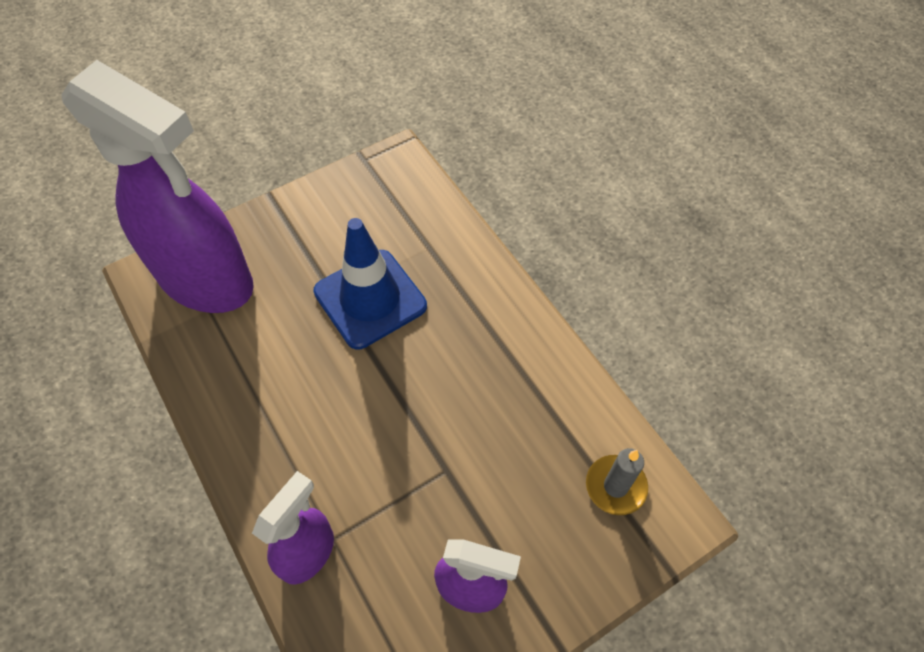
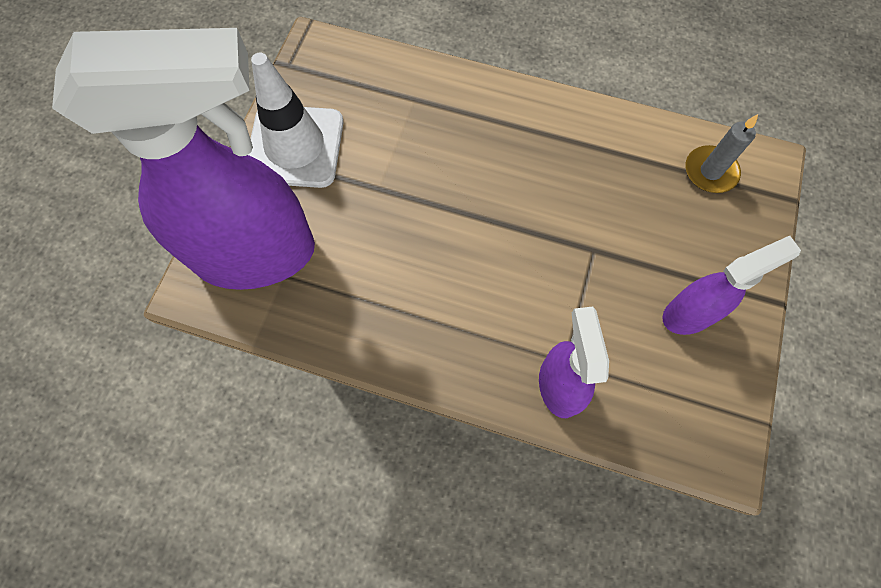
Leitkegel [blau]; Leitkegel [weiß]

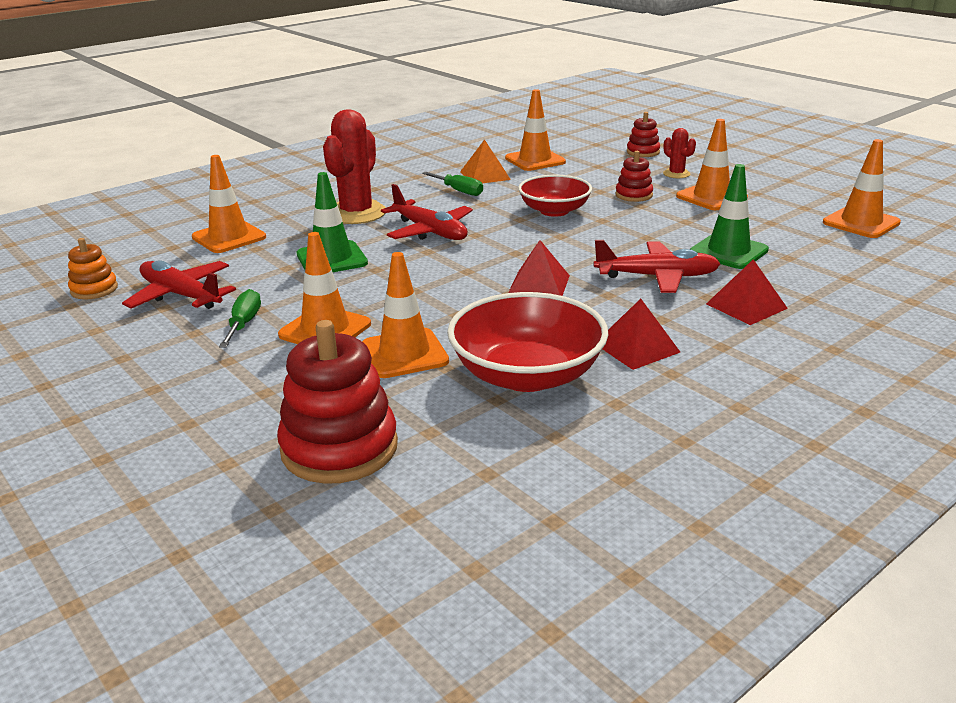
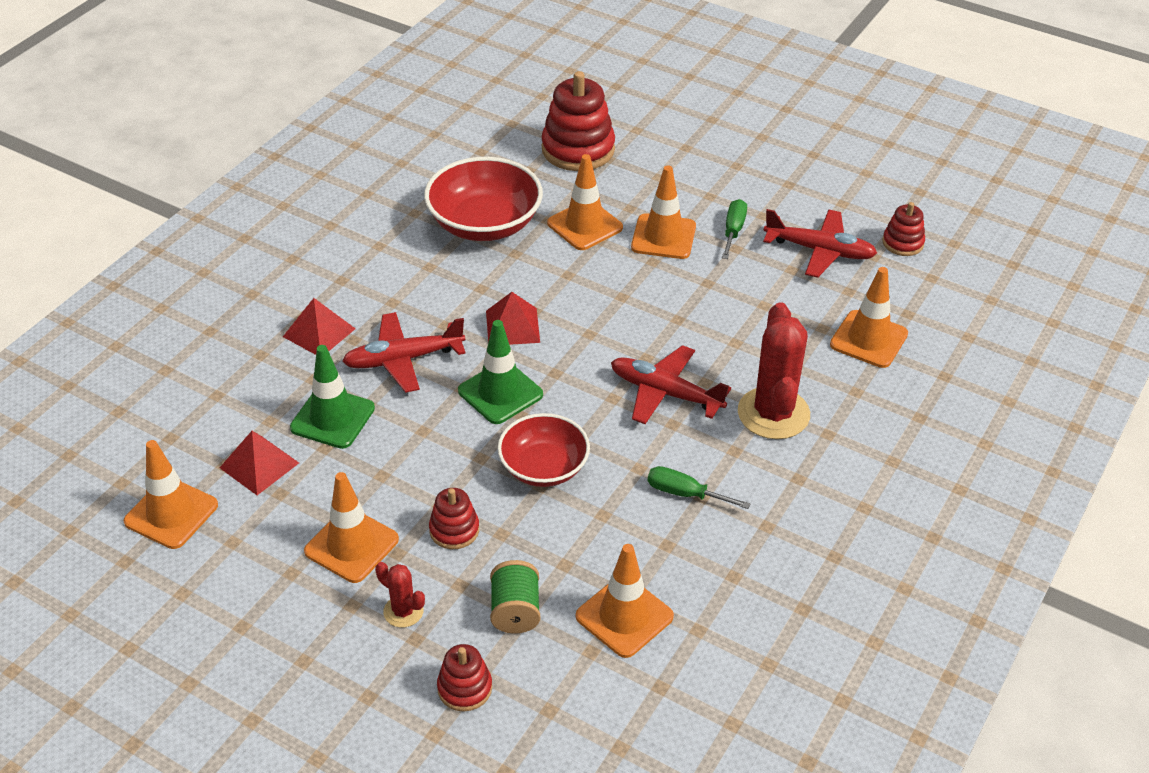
Pyramide [orange]; Garnrolle [grün]; Leitkegel [grün] (no. 2 from left); Pyramide [rot] (no. 1 from left); Stapelspielzeug [rot] (no. 4 from left); Schraubenzieher [grün] (no. 2 from left)

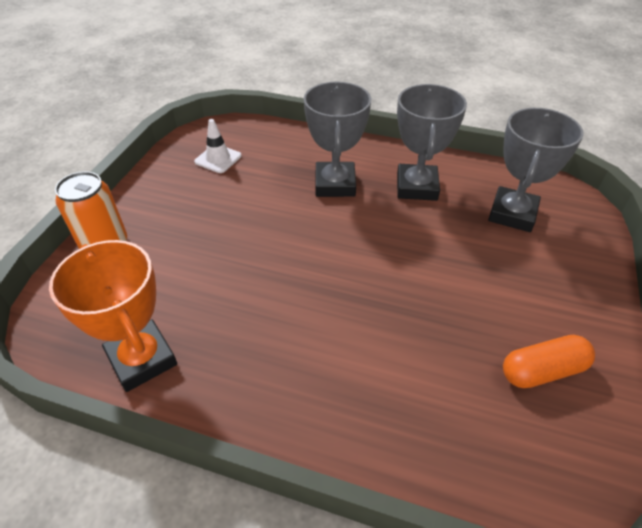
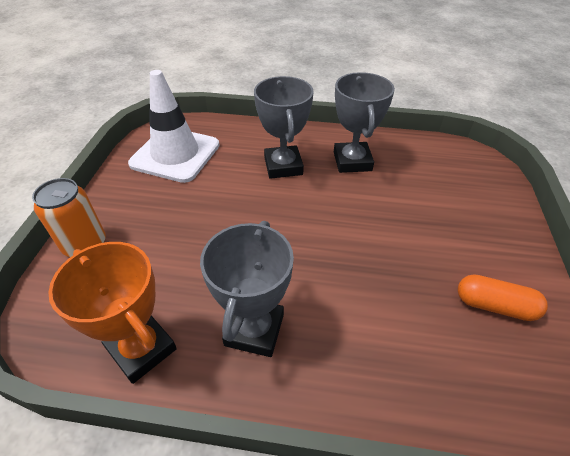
Pokal [grau] (no. 1 from left); Kapsel [orange]; Leitkegel [weiß]

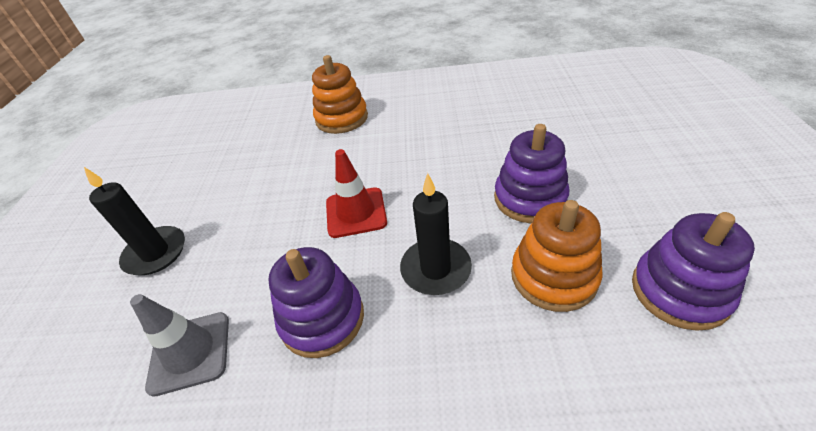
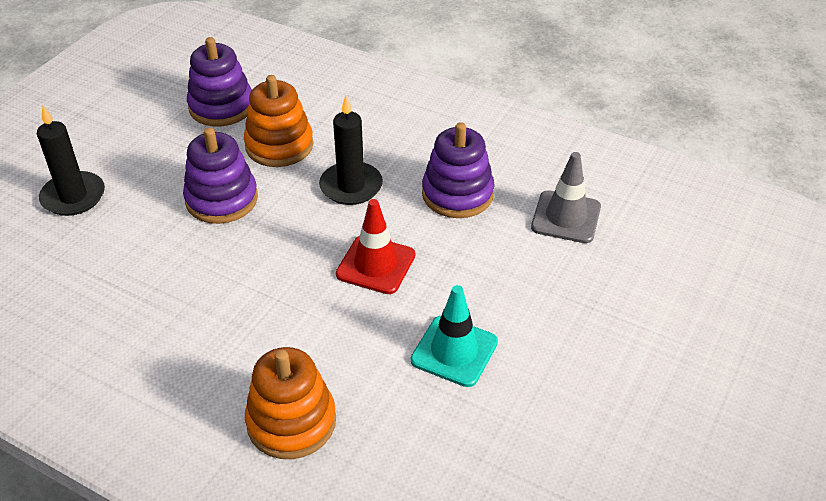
Leitkegel [türkis]; Kerze [schwarz] (no. 1 from left)

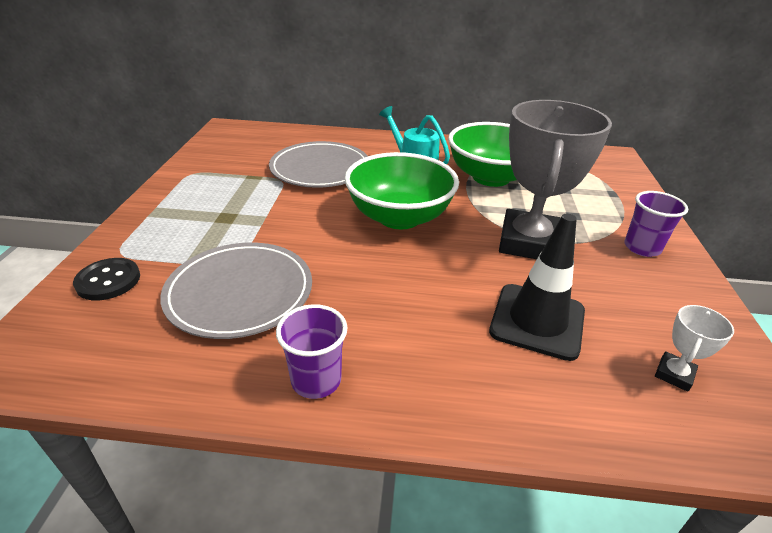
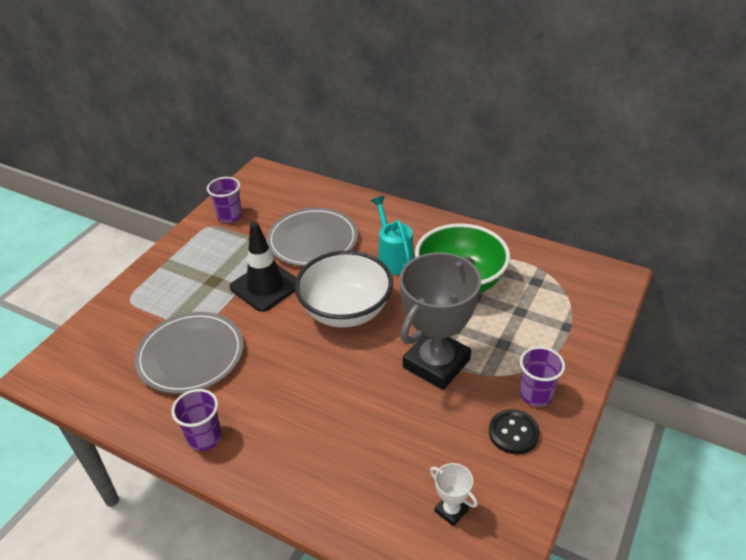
Becher [lila] (no. 2 from left); Knopf [schwarz]; Leitkegel [schwarz]; Schüssel [weiß]; Pokal [weiß]

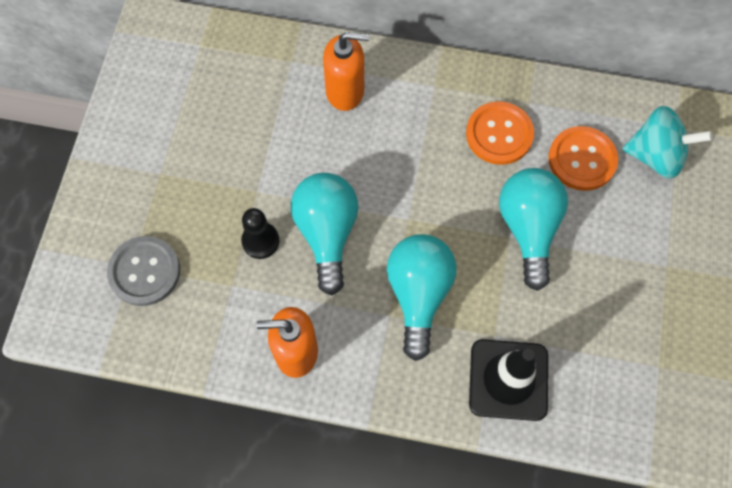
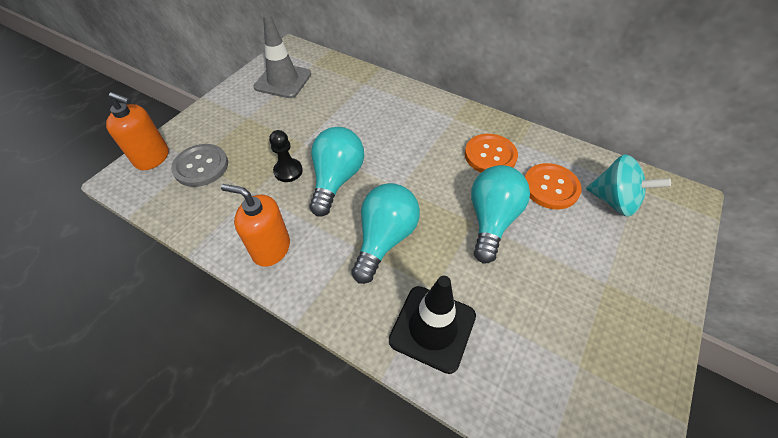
Leitkegel [grau]; Seifenspender [orange] (no. 1 from left)

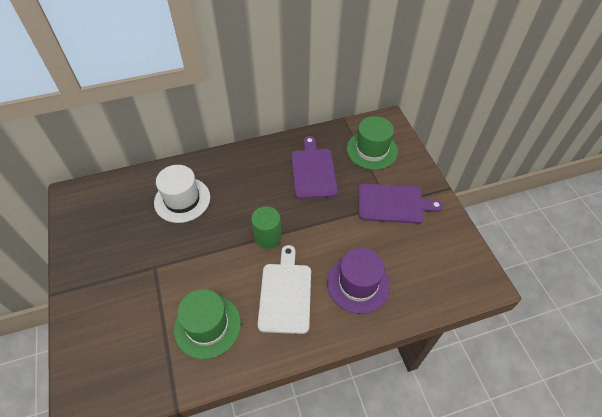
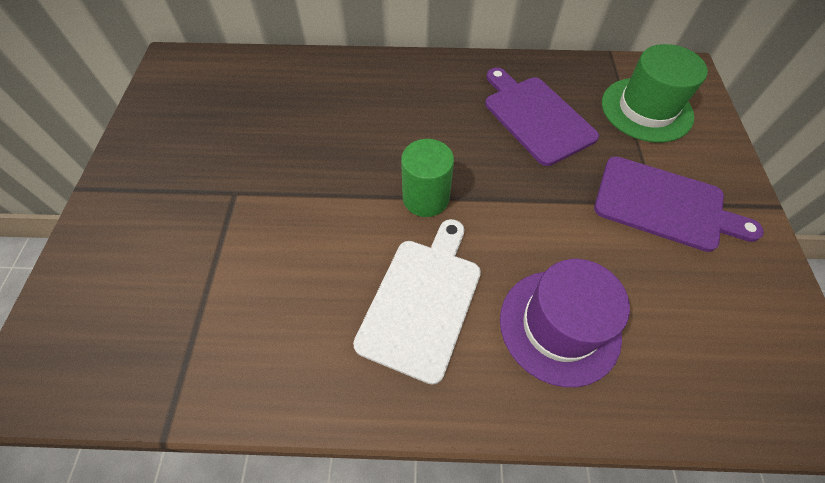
Hut [weiß]; Hut [grün] (no. 1 from left in the first image); Schneidebrett [lila] (no. 1 from left)

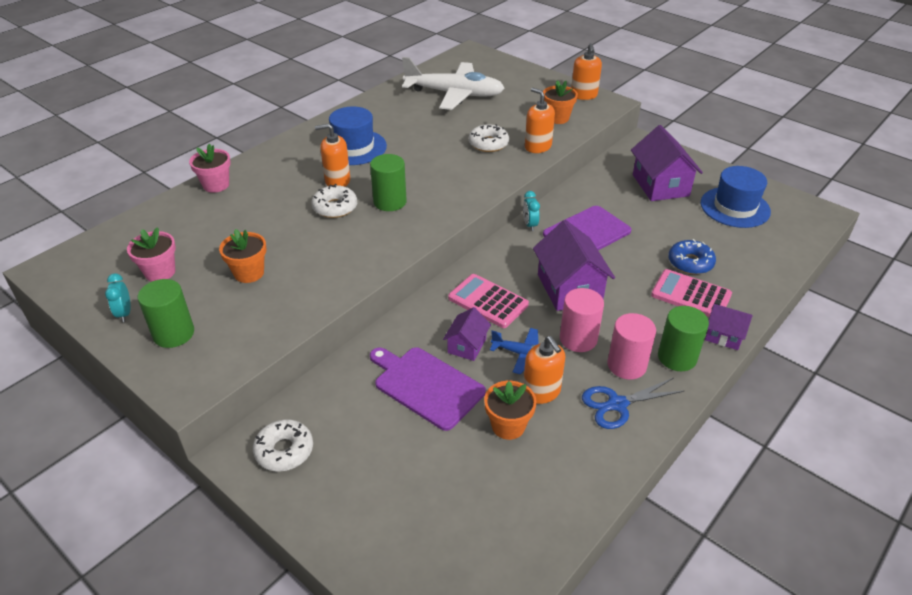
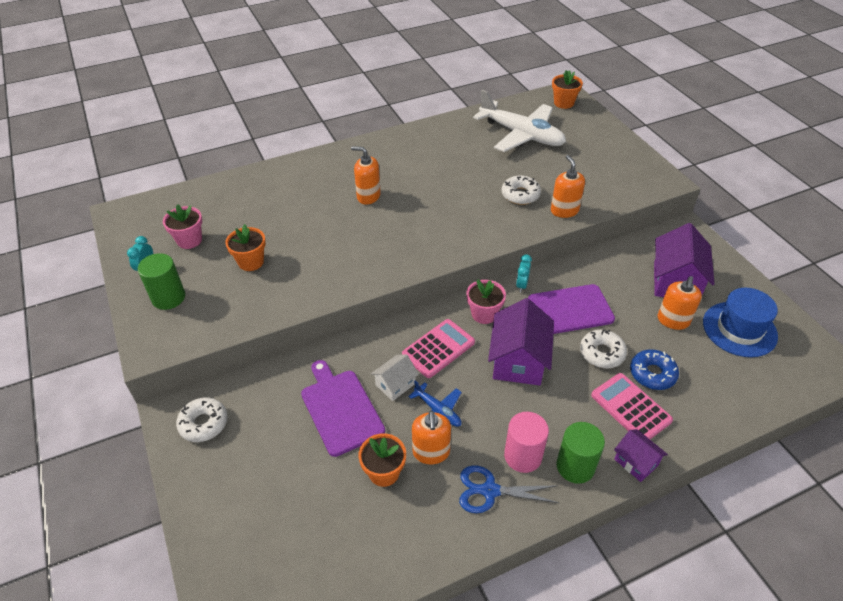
Hut [blau] (no. 1 from left in the first image); Vollzylinder [grün] (no. 2 from left in the first image); Vollzylinder [rosa] (no. 1 from left in the first image); Blumentopf [rosa] (no. 2 from left); Donut [weiß] (no. 3 from left); Blumentopf [orange] (no. 3 from left); Seifenspender [orange] (no. 4 from left); Haus [weiß]; Taschenrechner [rosa] (no. 1 from left)

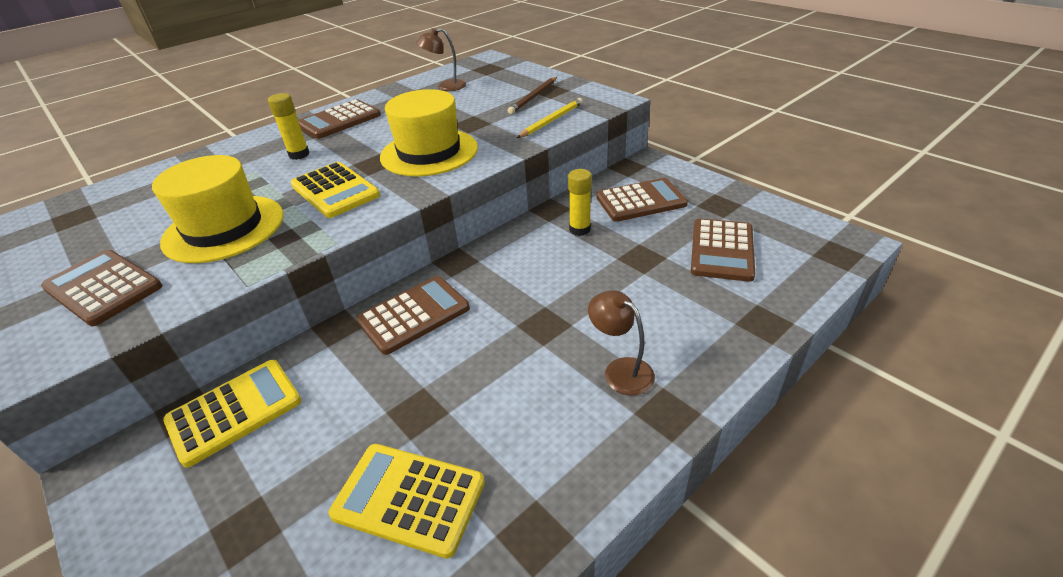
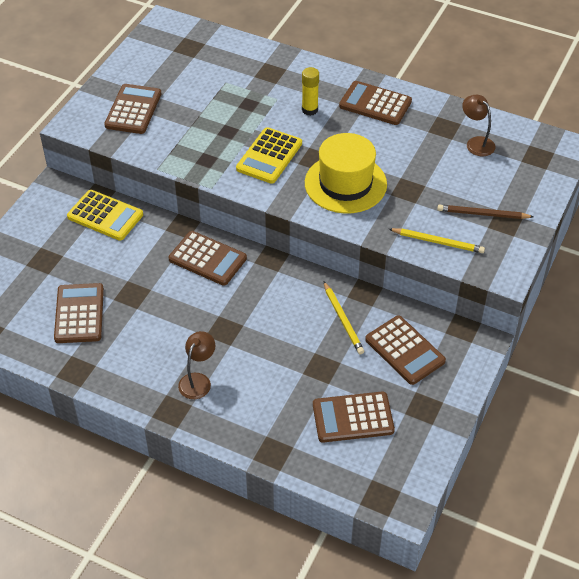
Hut [gelb] (no. 1 from left in the first image); Bleistift [gelb] (no. 1 from left); Taschenrechner [braun] (no. 1 from left)

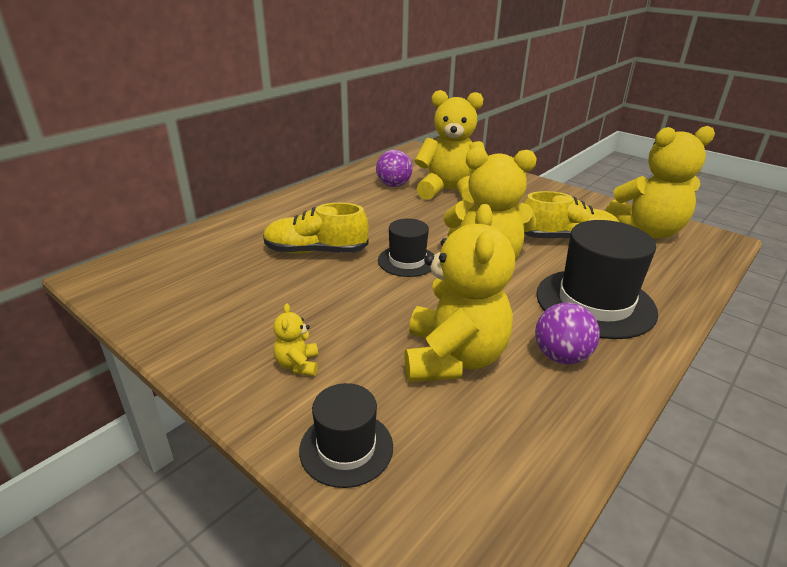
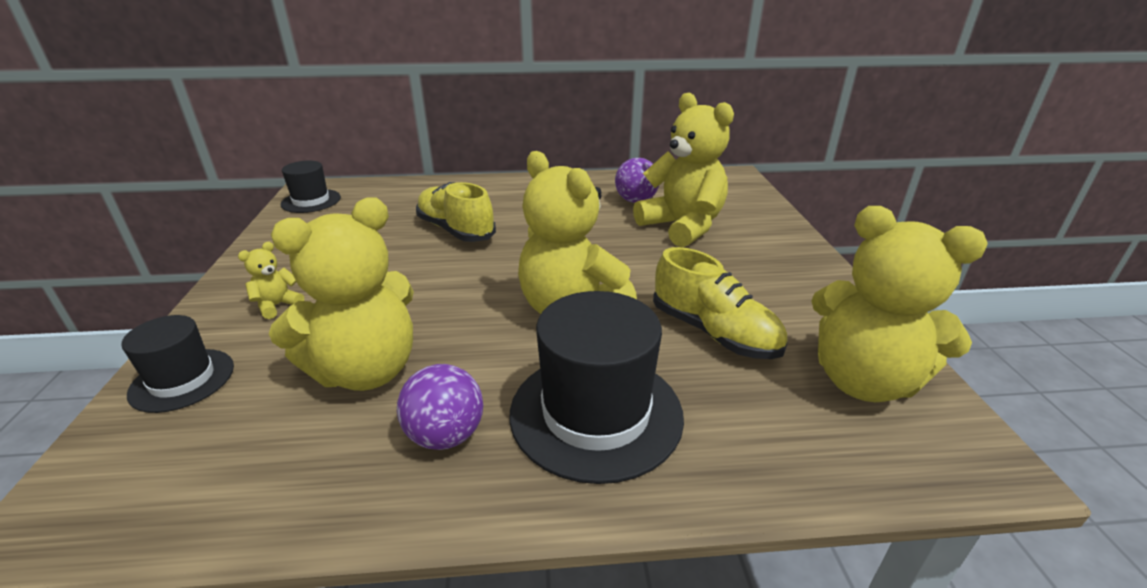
Hut [schwarz] (no. 2 from left)

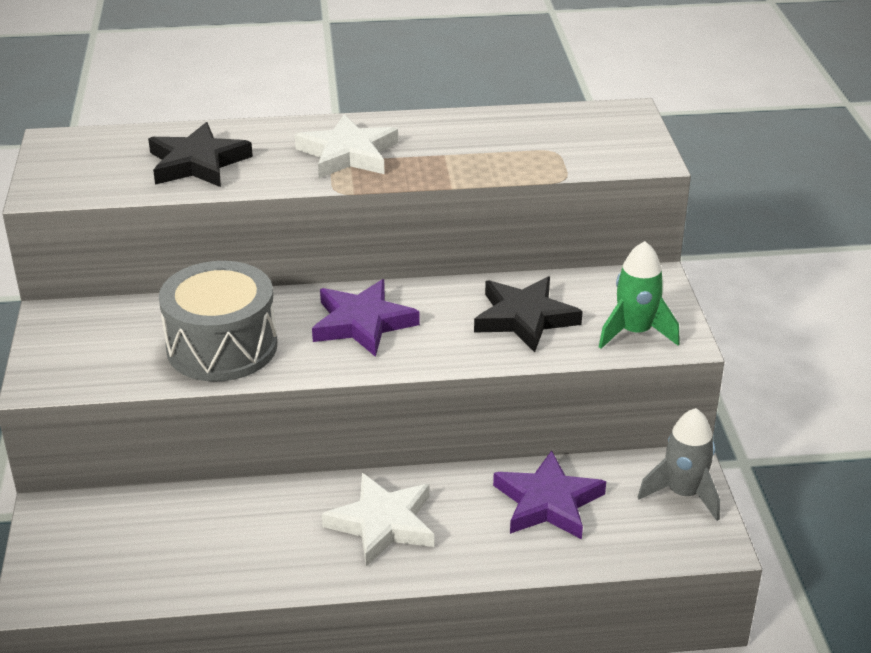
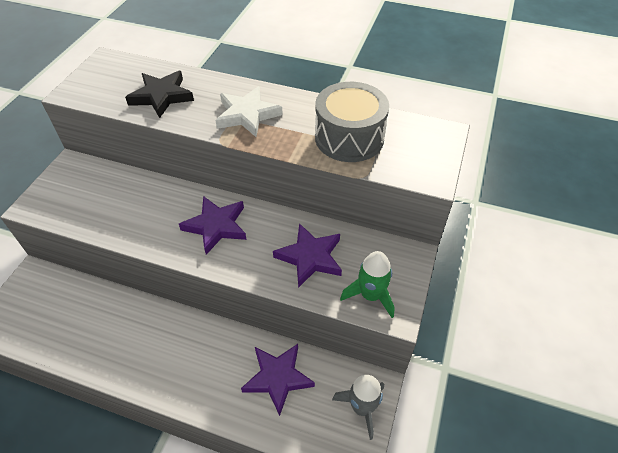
Stern [weiß] (no. 2 from left in the first image); Trommel [grau]; Stern [lila] (no. 3 from left)

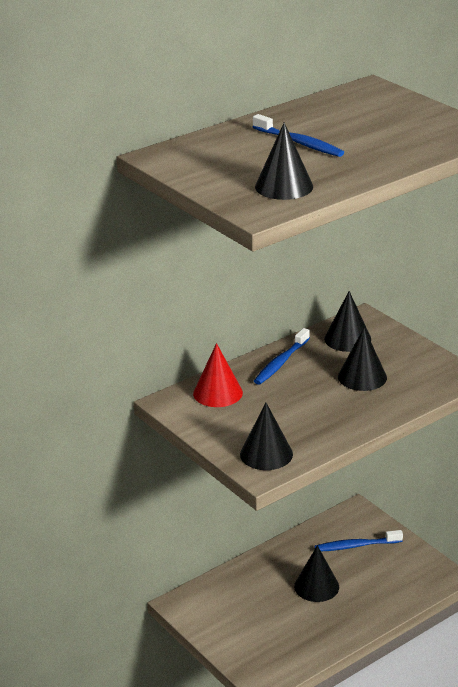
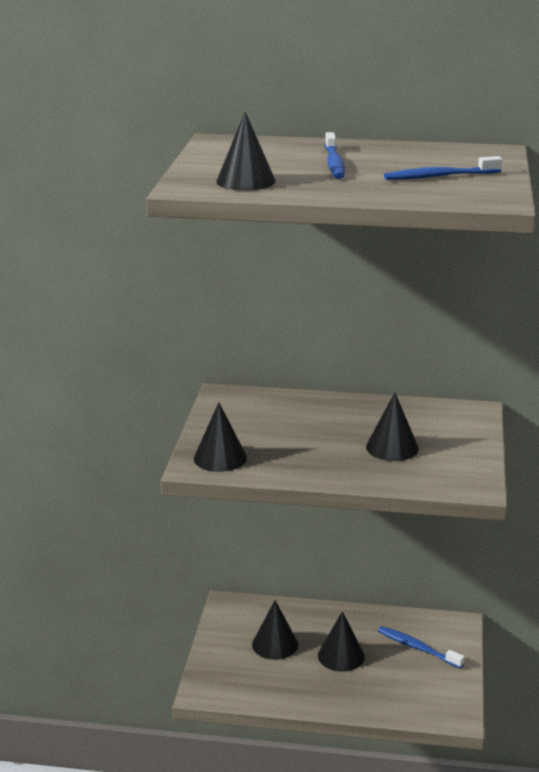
Kegel [rot]; Zahnbürste [blau] (no. 3 from left); Kegel [schwarz] (no. 3 from left)

